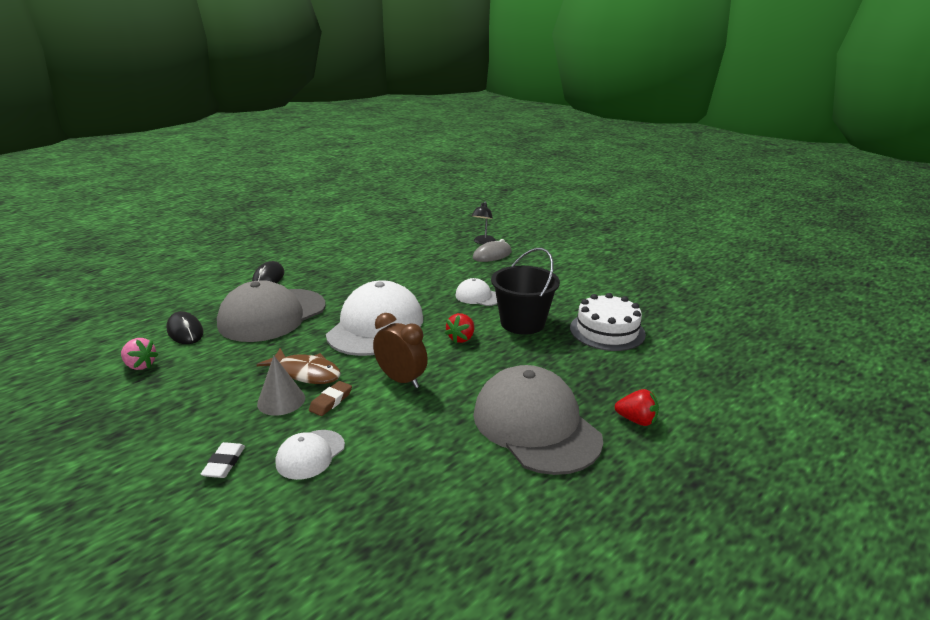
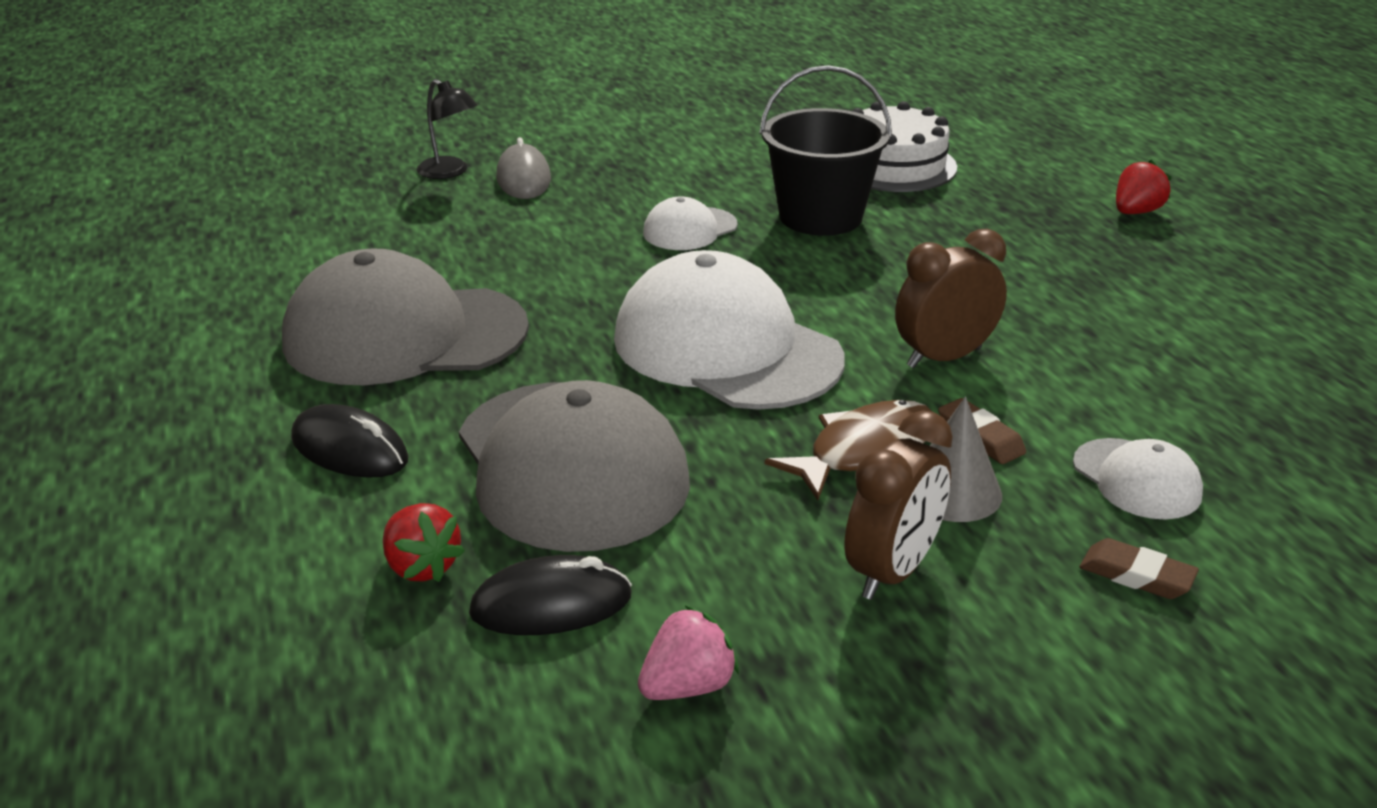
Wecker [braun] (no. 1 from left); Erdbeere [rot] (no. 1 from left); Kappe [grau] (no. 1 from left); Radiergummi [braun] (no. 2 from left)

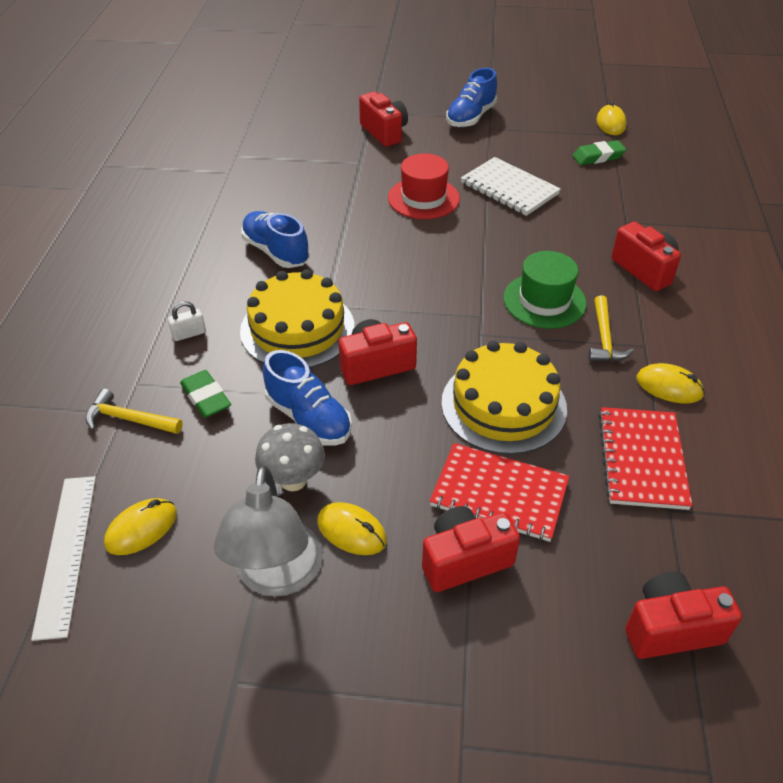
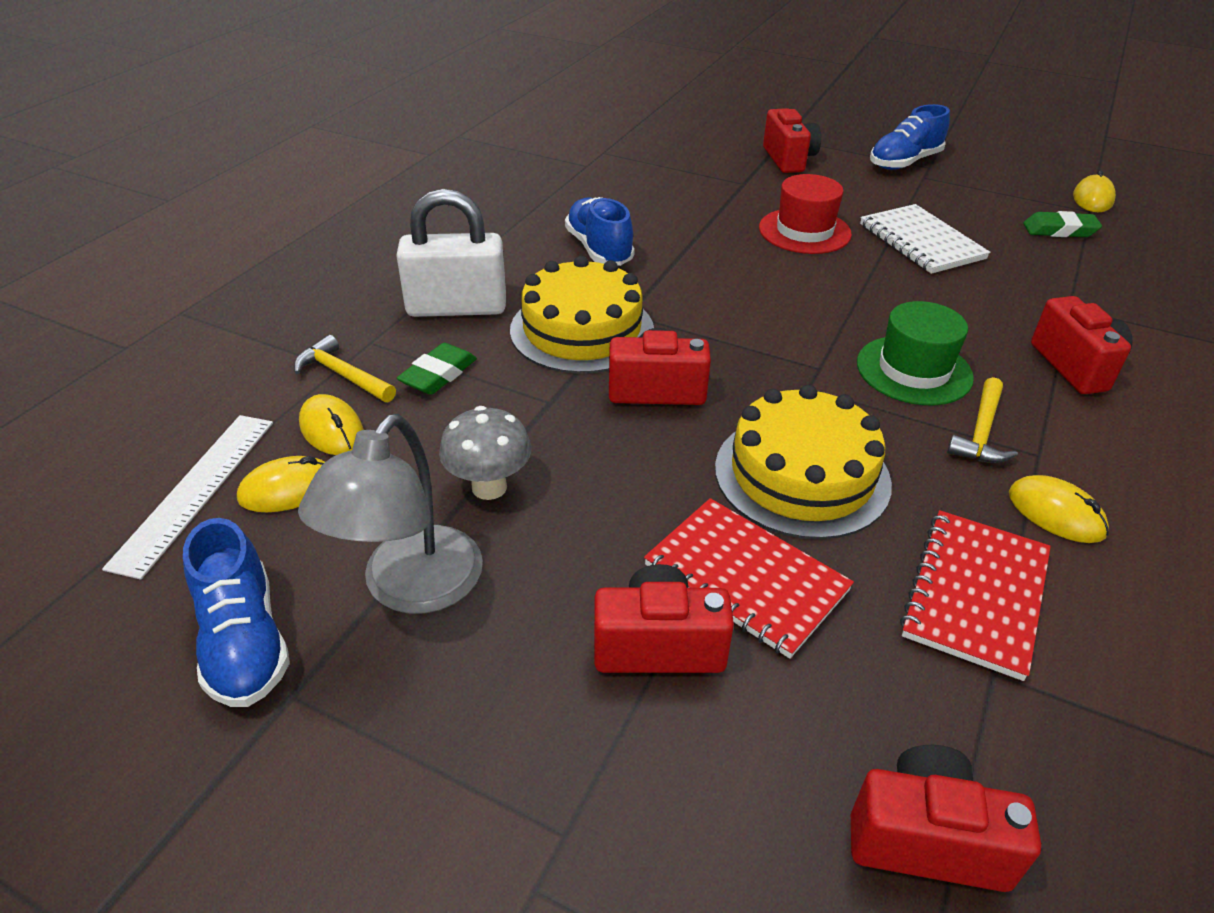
Schuh [blau] (no. 1 from left); Computermaus [gelb] (no. 2 from left); Radiergummi [grün] (no. 1 from left); Vorhängeschloss [weiß]

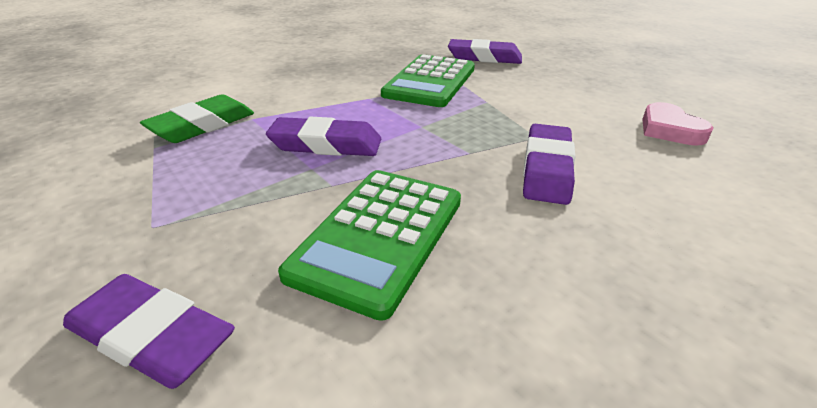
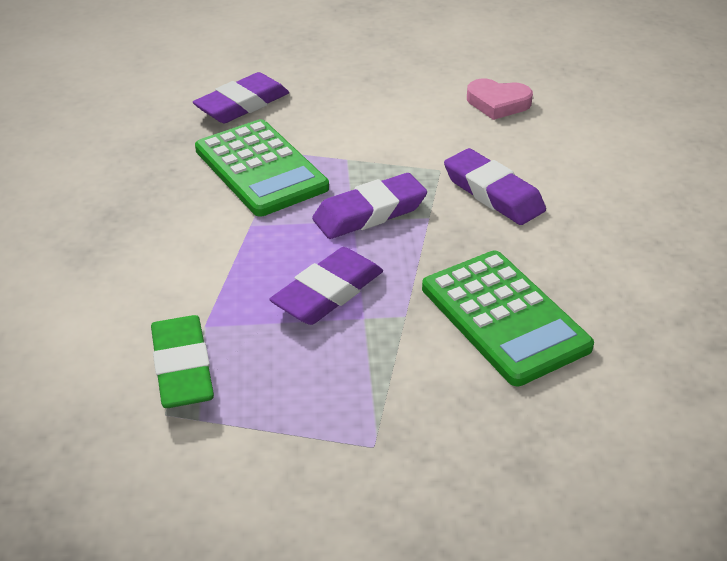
Radiergummi [lila] (no. 3 from left)

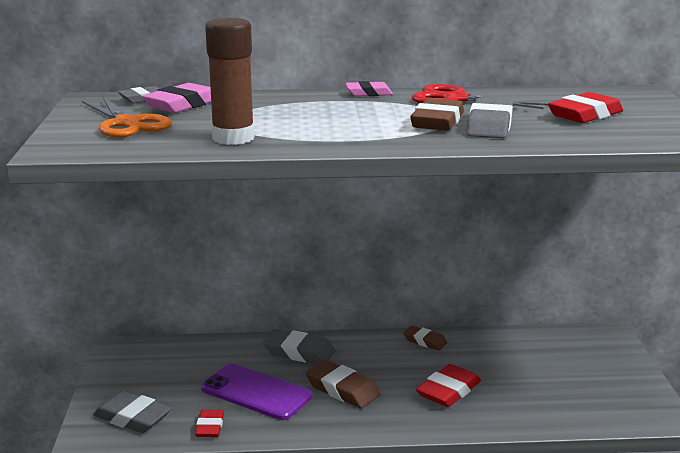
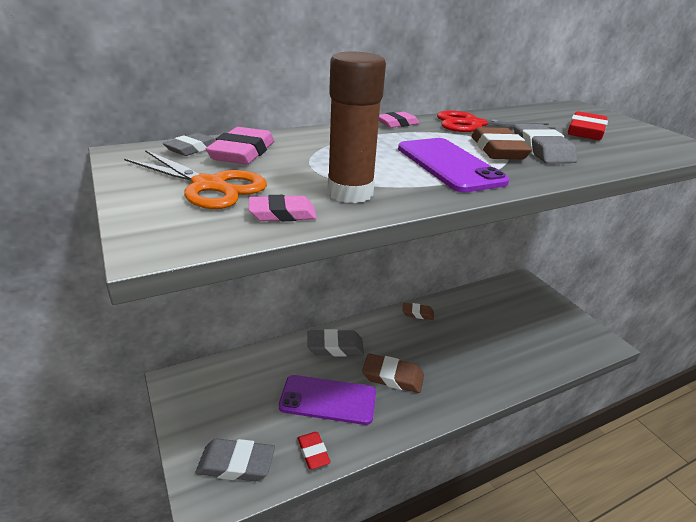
Radiergummi [rot] (no. 2 from left in the first image); Radiergummi [rosa] (no. 2 from left); Handy [lila] (no. 2 from left)

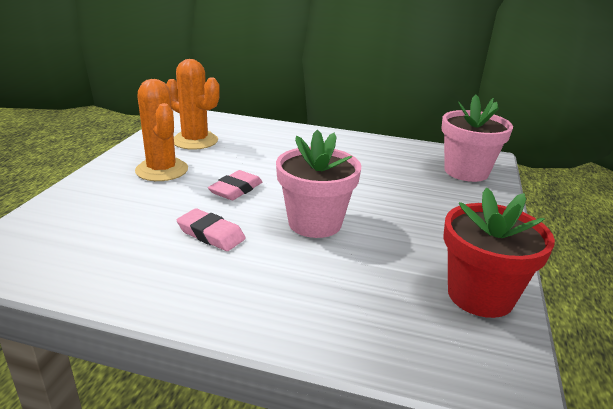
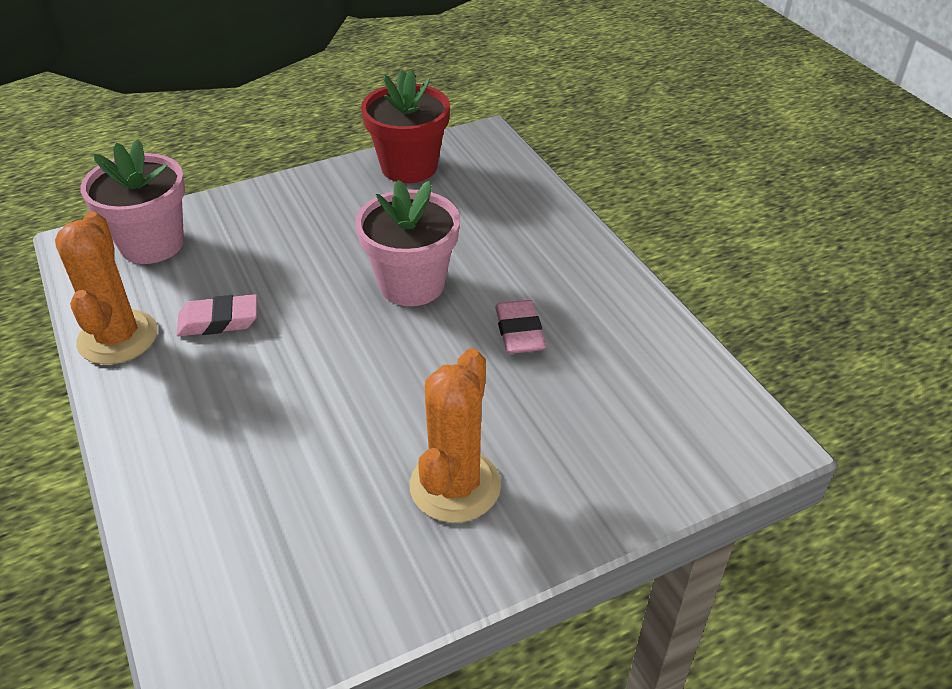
Kaktus [orange] (no. 1 from left); Radiergummi [rosa] (no. 1 from left)

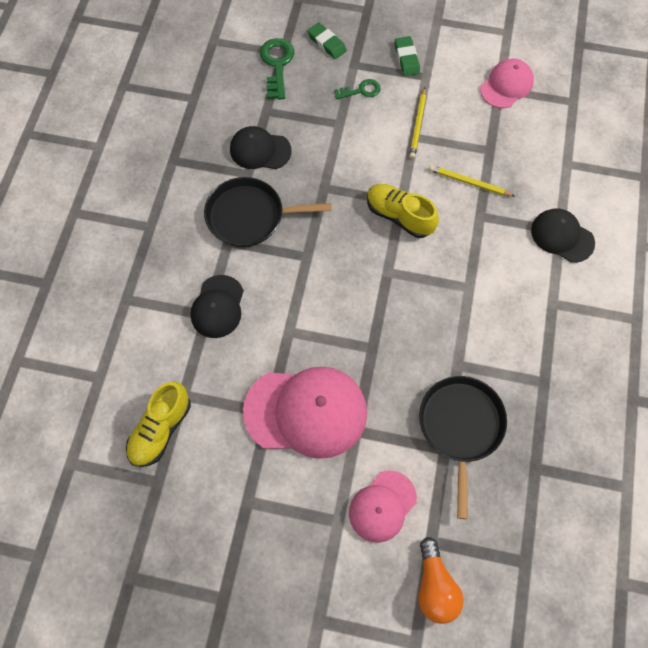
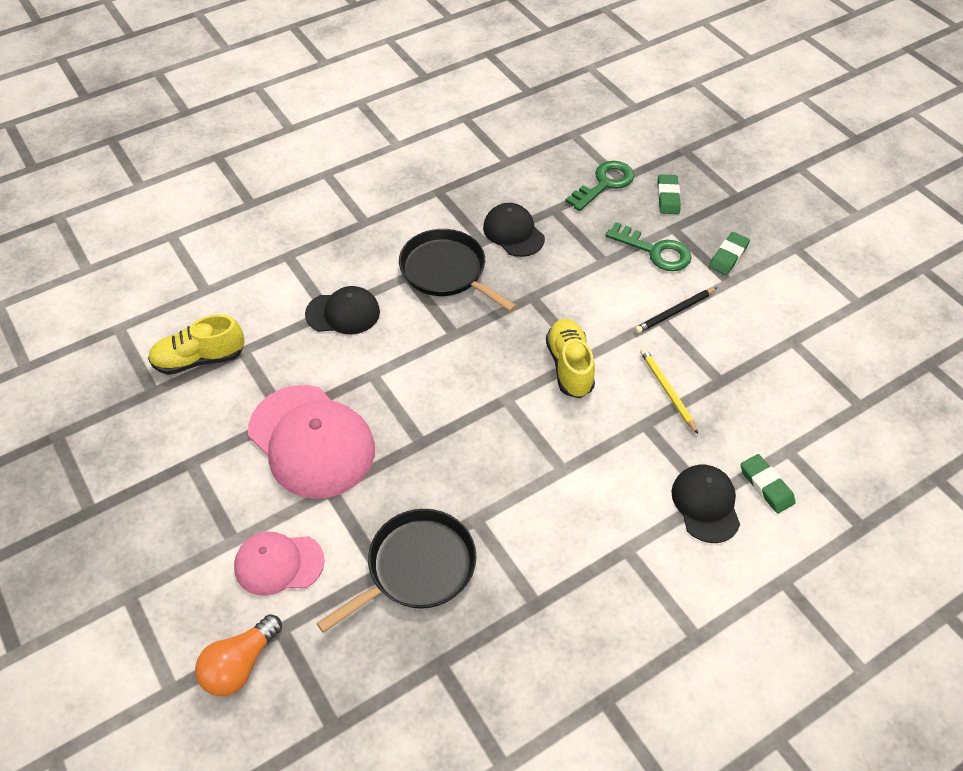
Kappe [rosa] (no. 3 from left in the first image); Radiergummi [grün] (no. 3 from left); Bleistift [schwarz]; Kappe [schwarz] (no. 1 from left); Schlüssel [grün] (no. 2 from left)

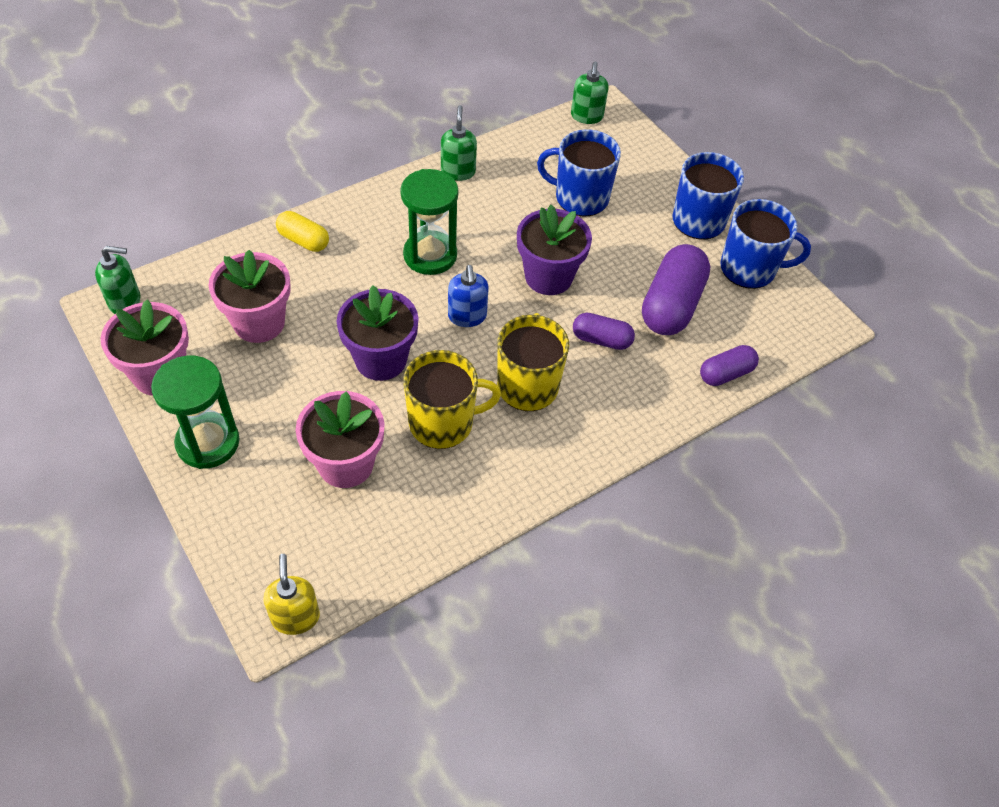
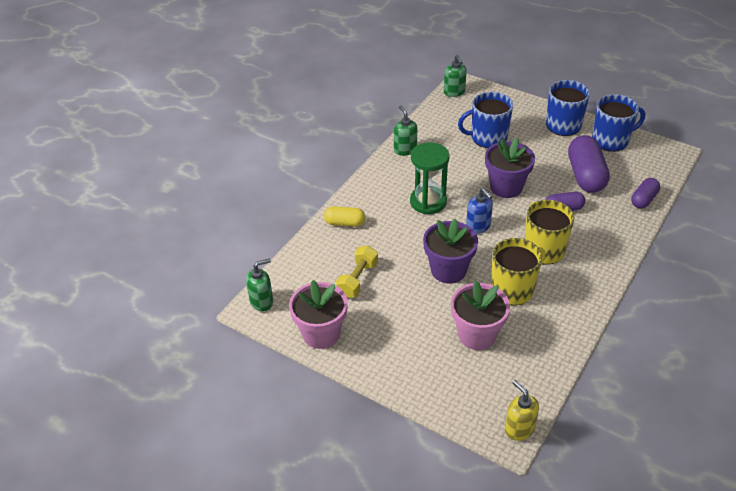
Sanduhr [grün] (no. 1 from left in the first image); Hantel [gelb]

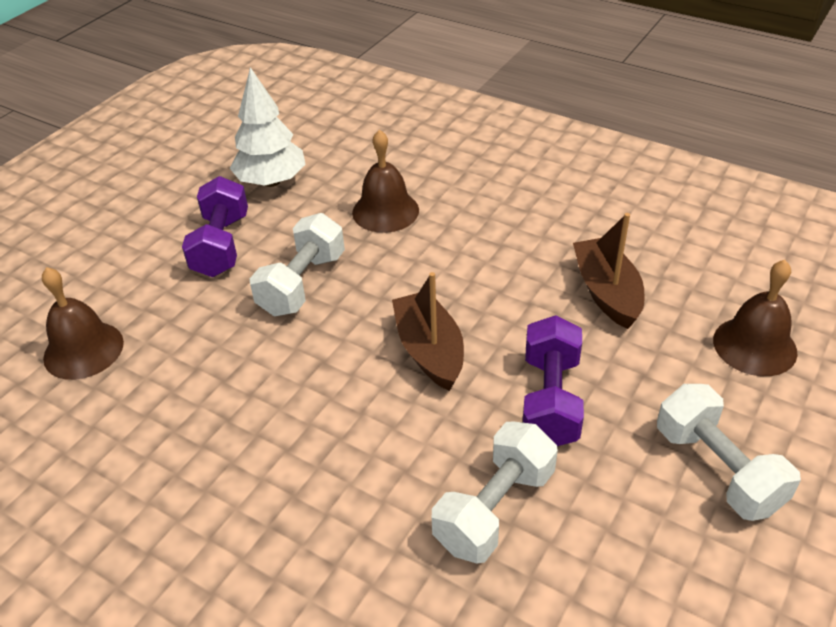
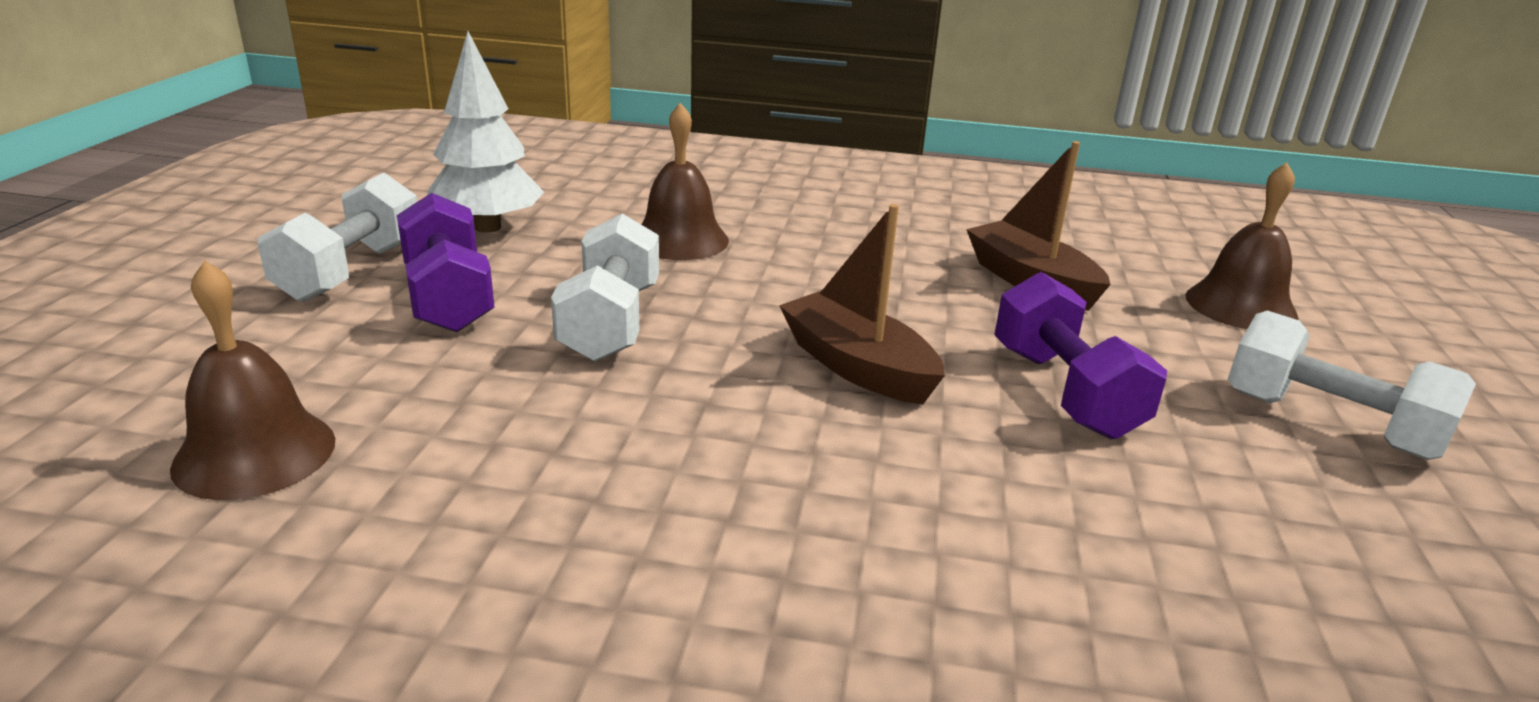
Hantel [weiß] (no. 1 from left)

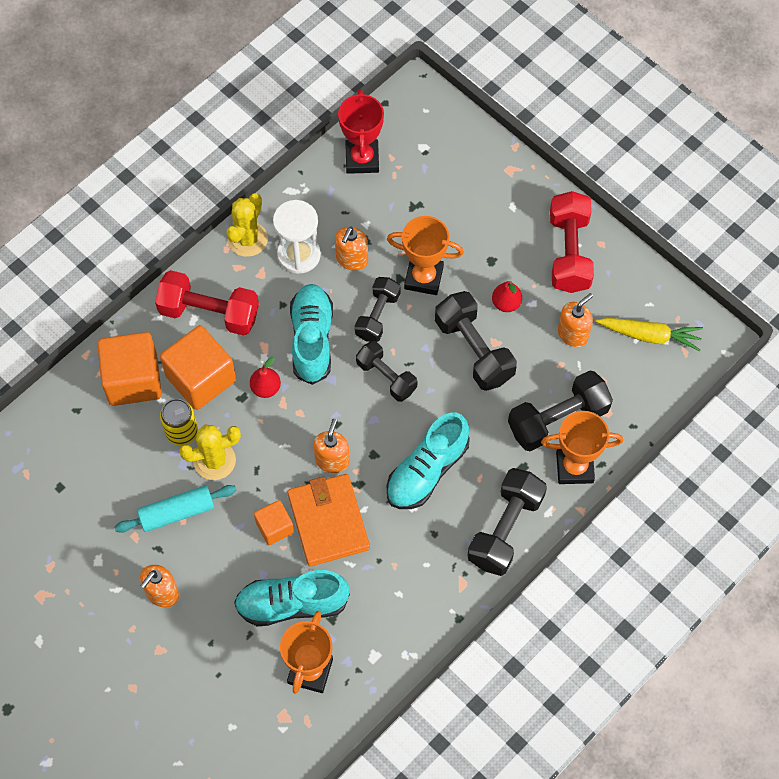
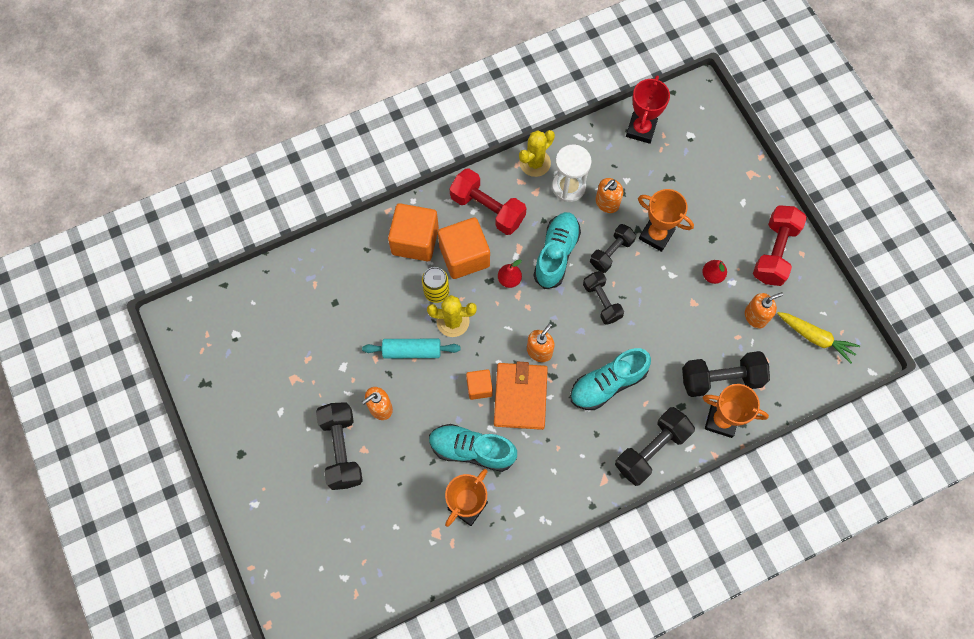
Hantel [schwarz] (no. 1 from left)

